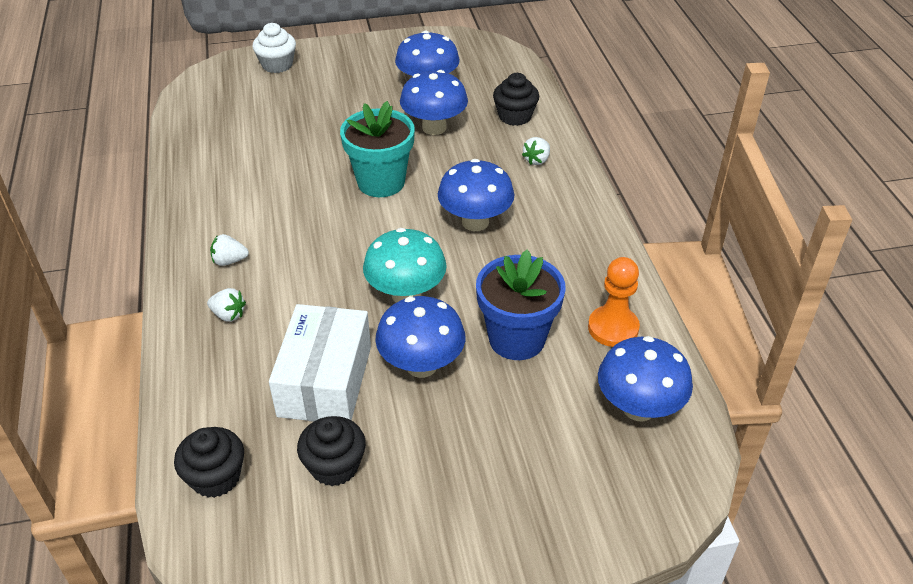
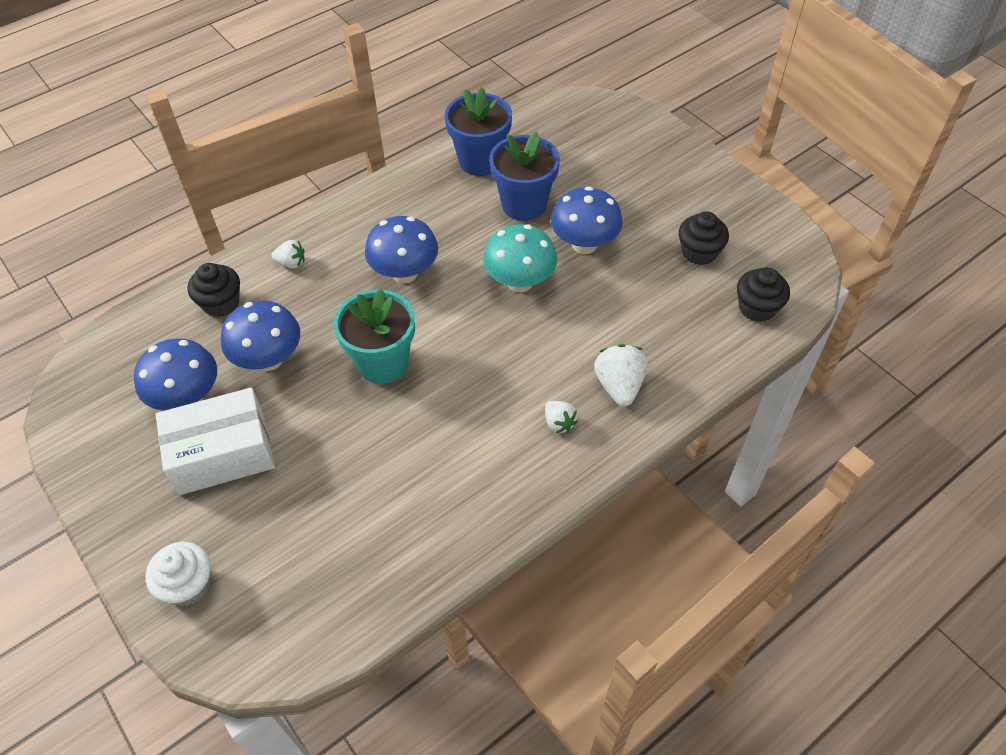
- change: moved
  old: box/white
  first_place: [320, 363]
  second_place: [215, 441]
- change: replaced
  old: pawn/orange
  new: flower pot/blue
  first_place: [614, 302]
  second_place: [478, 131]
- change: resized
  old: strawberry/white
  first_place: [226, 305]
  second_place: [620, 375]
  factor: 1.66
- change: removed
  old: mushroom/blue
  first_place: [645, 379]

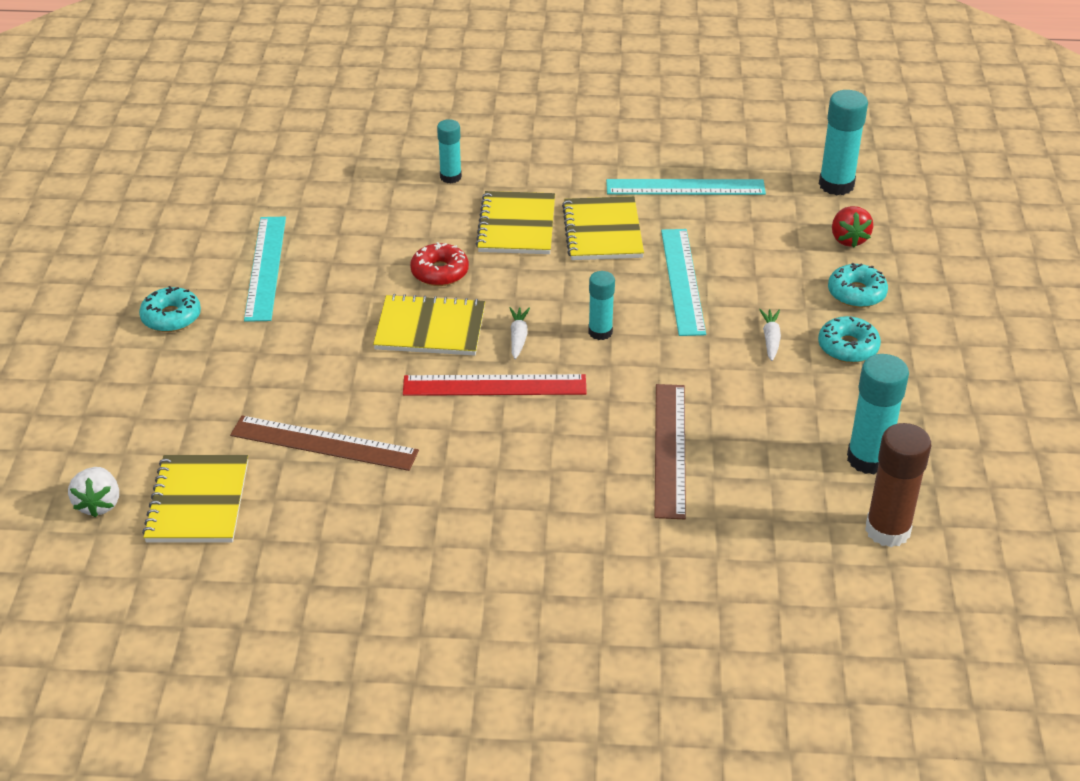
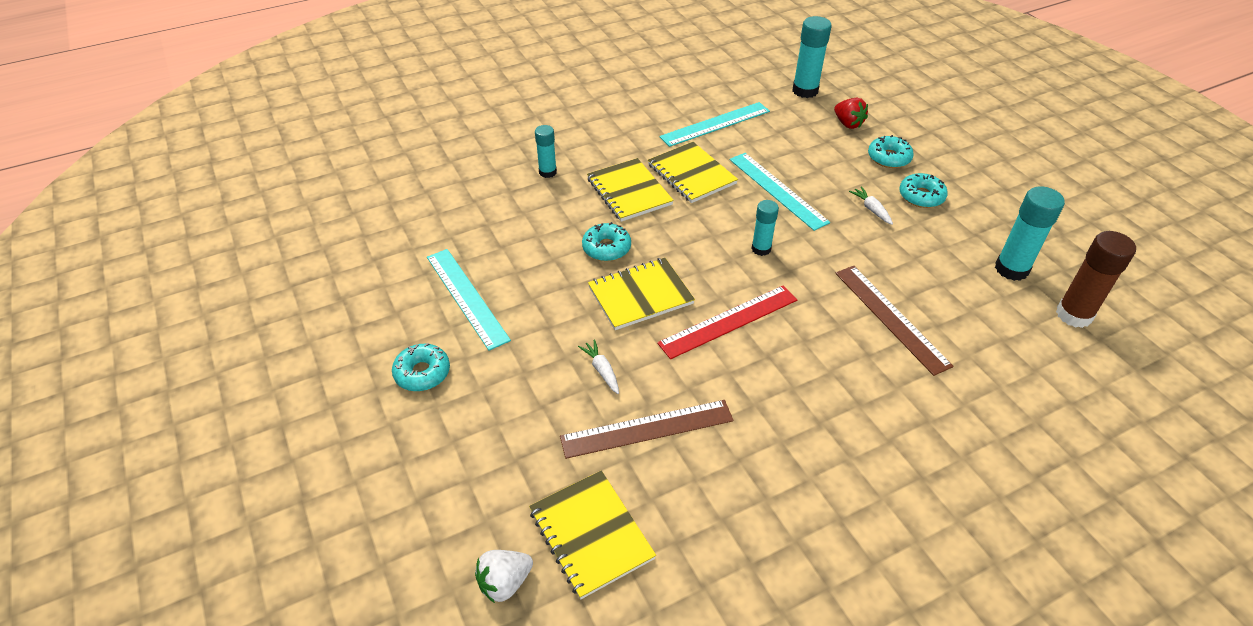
- change: turned
  old: strawberry/white
  first_place: [93, 492]
  second_place: [504, 576]
  degrees: 90
- change: moved
  old: carrot/white
  first_place: [520, 333]
  second_place: [598, 366]
- change: recoloured
  old: donut/red
  new: donut/turquoise
  first_place: [439, 264]
  second_place: [606, 241]

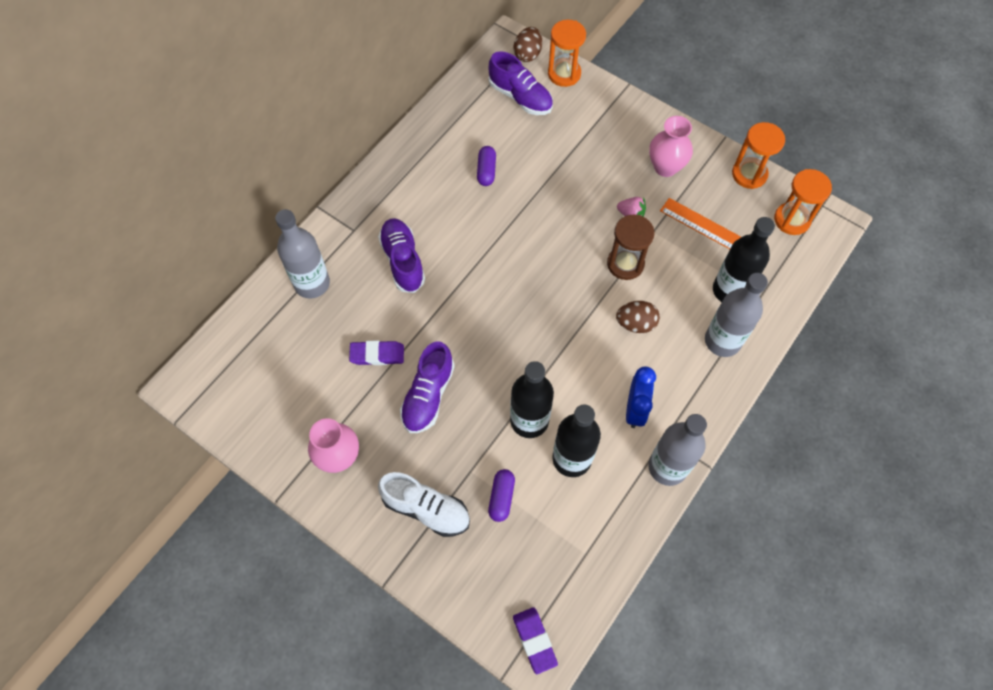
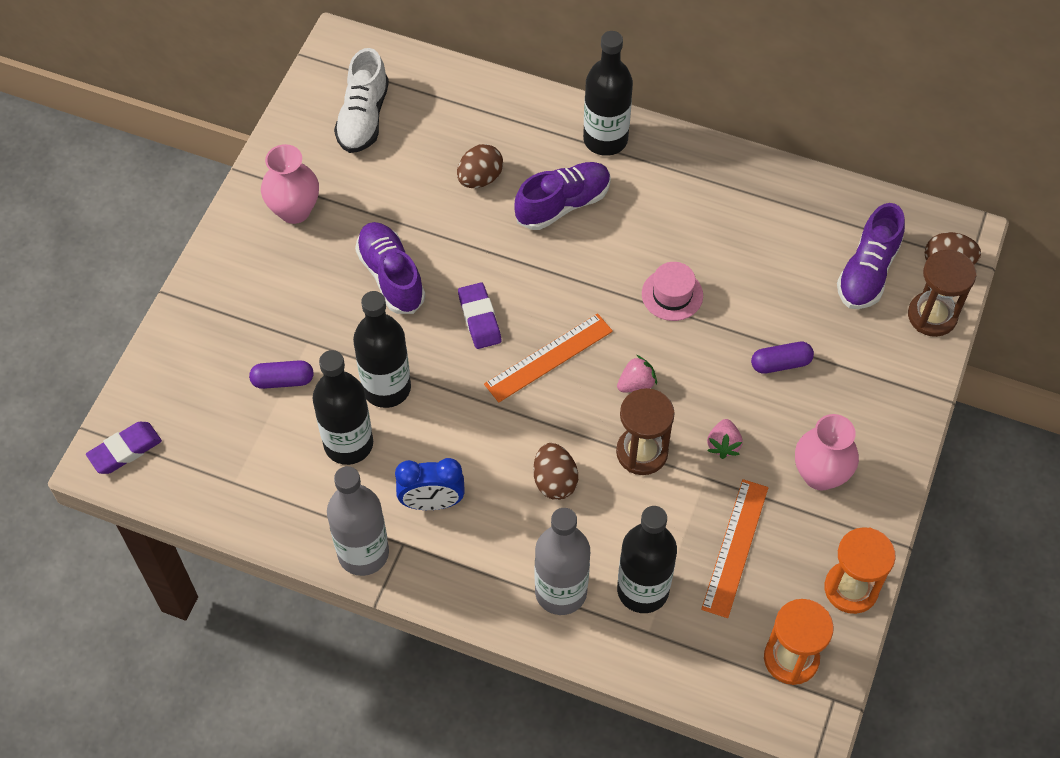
- change: moved
  old: shoe/white
  first_place: [424, 504]
  second_place: [361, 100]
- change: turned
  old: shoe/purple
  first_place: [427, 387]
  second_place: [390, 268]
  degrees: 60
- change: added
  new: egg/brown
  second_place: [480, 166]
- change: moved
  old: eraser/purple
  first_place: [376, 352]
  second_place: [479, 316]
- change: added
  new: ruler/orange
  second_place: [548, 358]
- change: added
  new: bottle/black
  second_place: [608, 93]
- change: added
  new: strawberry/pink
  second_place: [637, 373]
- change: added
  new: hat/pink
  second_place: [672, 291]
- change: moved
  old: capsule/purple
  first_place: [486, 166]
  second_place: [782, 358]
- change: recoloured
  old: hourglass/orange
  new: hourglass/brown
  first_place: [567, 53]
  second_place: [942, 293]
- change: removed
  old: bottle/grey
  first_place: [302, 254]

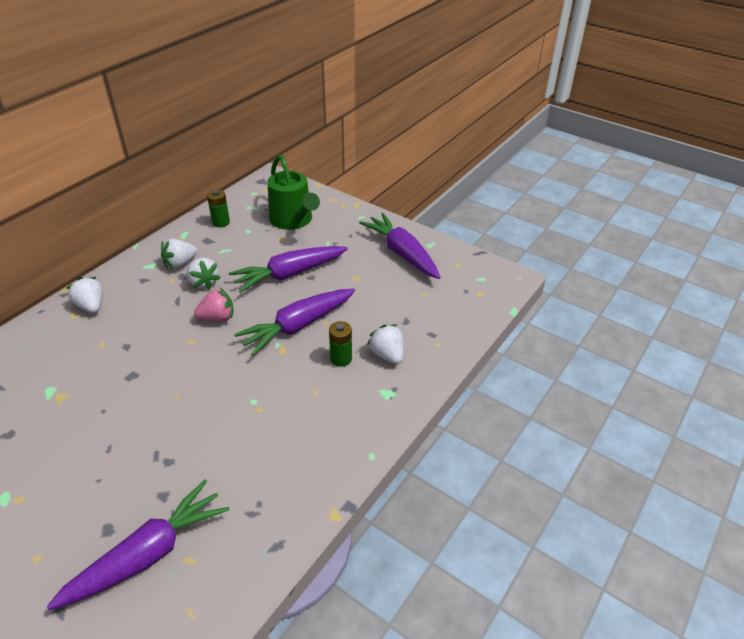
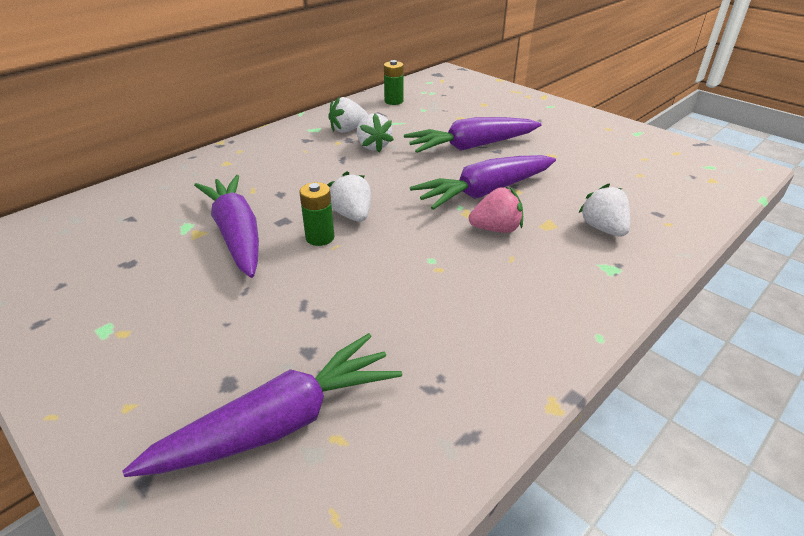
- change: moved
  old: carrot/purple
  first_place: [400, 246]
  second_place: [226, 226]
- change: moved
  old: battery/green
  first_place: [340, 344]
  second_place: [317, 214]
- change: moved
  old: strawberry/white
  first_place: [84, 295]
  second_place: [349, 196]
- change: moved
  old: strawberry/pink
  first_place: [214, 305]
  second_place: [496, 210]
- change: removed
  old: watering can/green
  first_place: [293, 192]

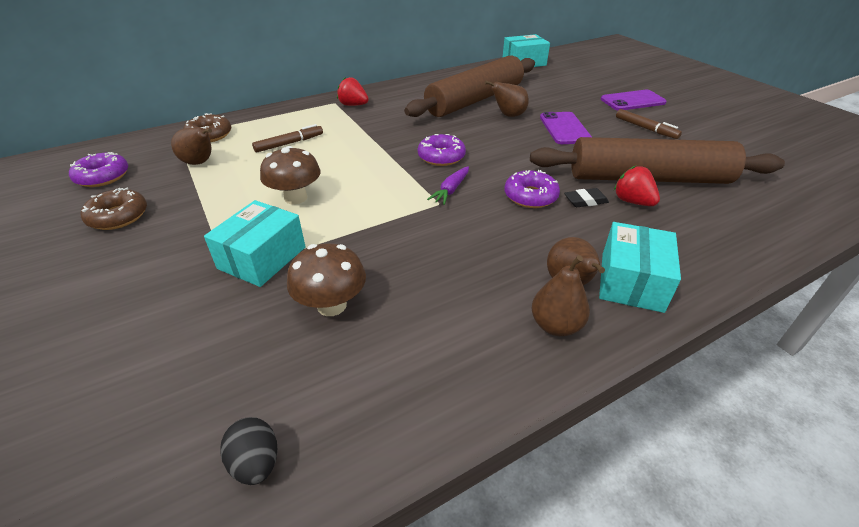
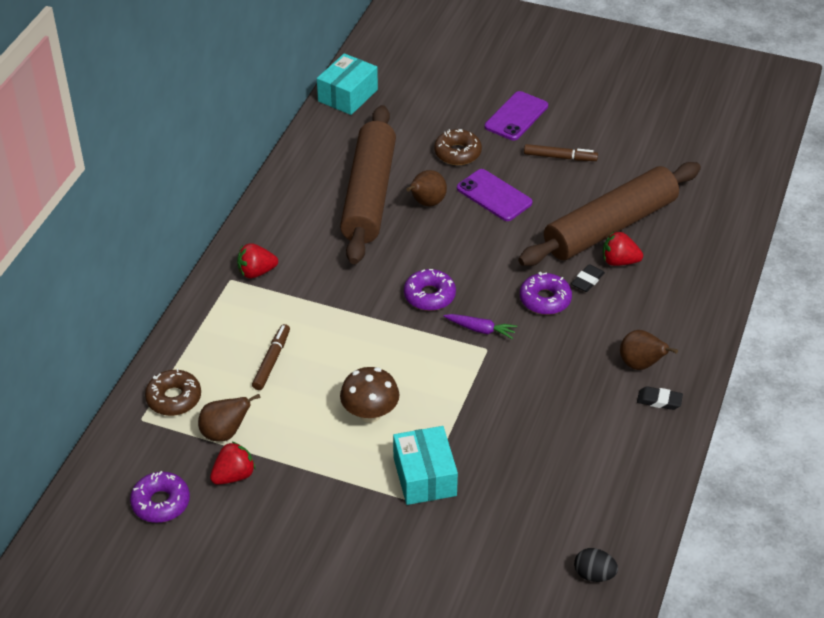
- change: added
  new: strawberry/red
  second_place: [232, 463]
- change: moved
  old: donut/brown
  first_place: [114, 209]
  second_place: [458, 147]
- change: turned
  old: carrot/purple
  first_place: [448, 185]
  second_place: [480, 326]
  degrees: -60
- change: replaced
  old: pear/brown
  new: eraser/black
  first_place: [560, 295]
  second_place: [660, 398]
- change: removed
  old: mushroom/brown
  first_place: [326, 279]
- change: removed
  old: box/turquoise
  first_place: [640, 267]

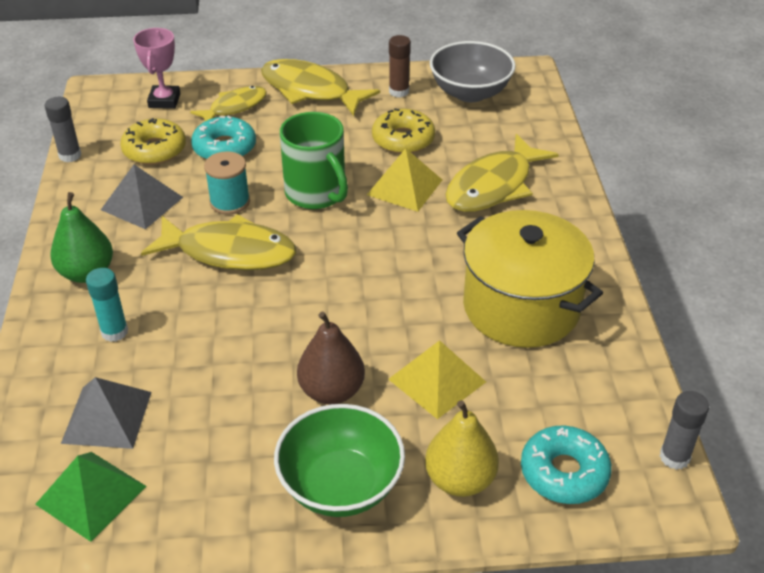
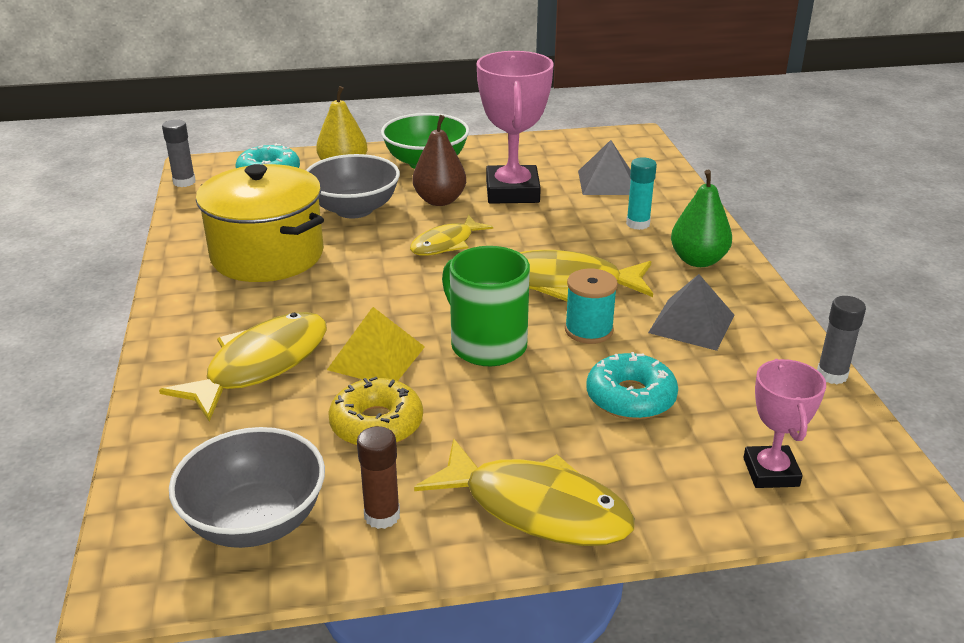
- change: replaced
  old: pyramid/yellow
  new: bowl/grey
  first_place: [437, 379]
  second_place: [353, 186]
- change: moved
  old: fish/yellow
  first_place: [228, 103]
  second_place: [451, 235]
- change: added
  new: trophy/pink
  second_place: [515, 127]
- change: removed
  old: pyramid/green
  first_place: [90, 497]
- change: removed
  old: donut/yellow
  first_place: [153, 141]

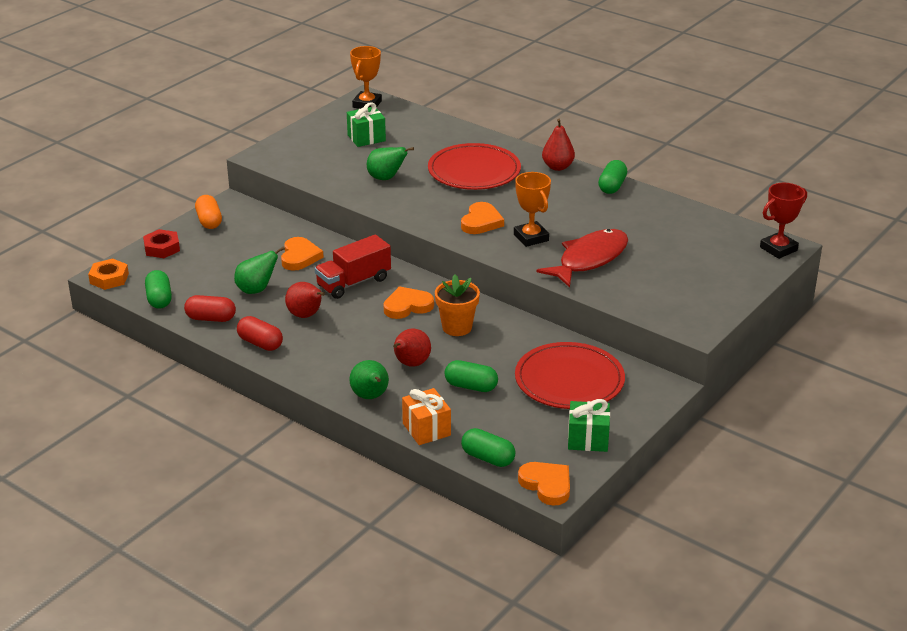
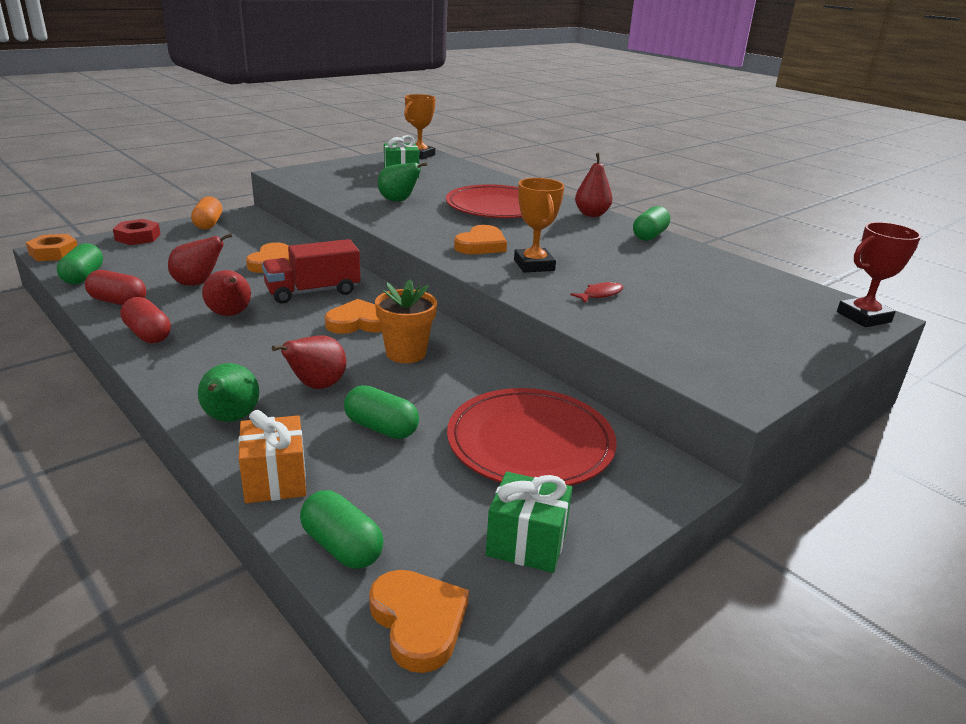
- change: recoloured
  old: pear/green
  new: pear/red
  first_place: [259, 270]
  second_place: [200, 259]
- change: resized
  old: fish/red
  first_place: [582, 258]
  second_place: [596, 292]
  factor: 0.4

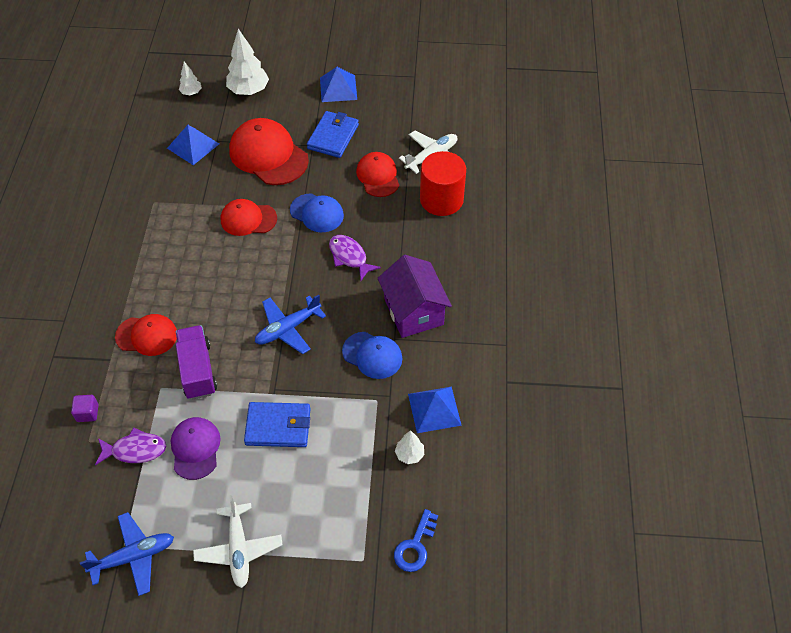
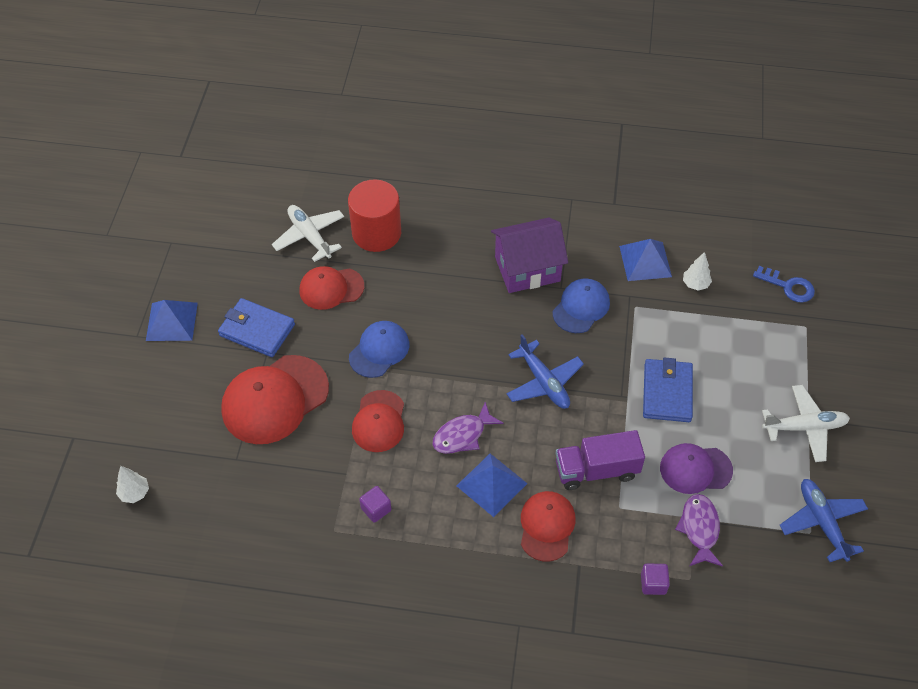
- change: added
  new: cube/purple
  second_place: [375, 504]
- change: moved
  old: fish/purple
  first_place: [355, 258]
  second_place: [468, 428]
- change: moved
  old: pyramid/blue
  first_place: [193, 145]
  second_place: [492, 485]
- change: removed
  old: tree/white
  first_place: [247, 62]

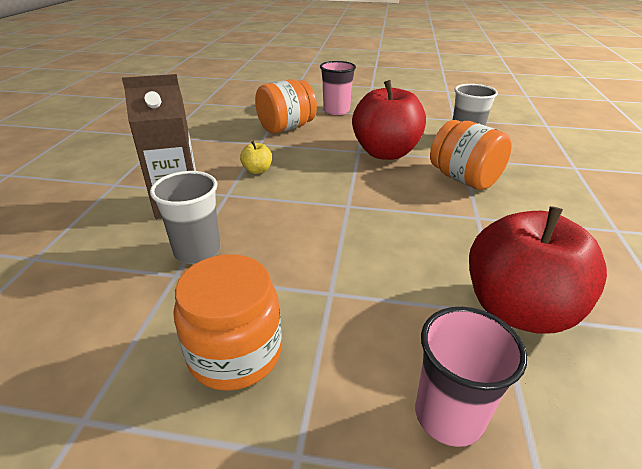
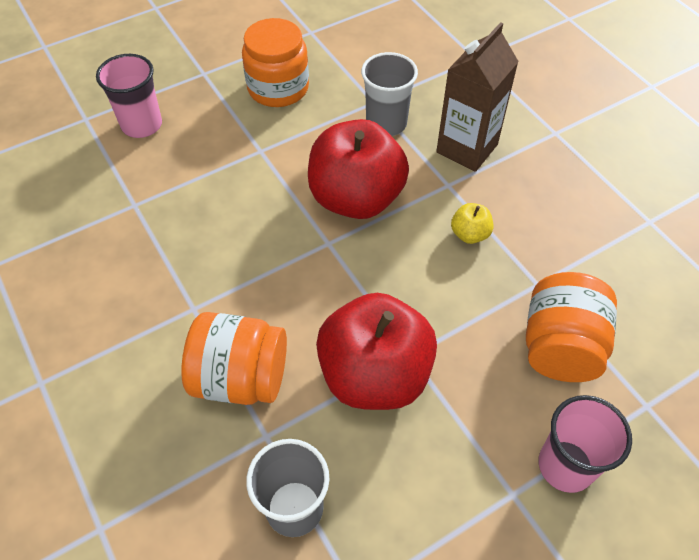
- change: moved
  old: apple/red
  first_place: [538, 270]
  second_place: [358, 169]

